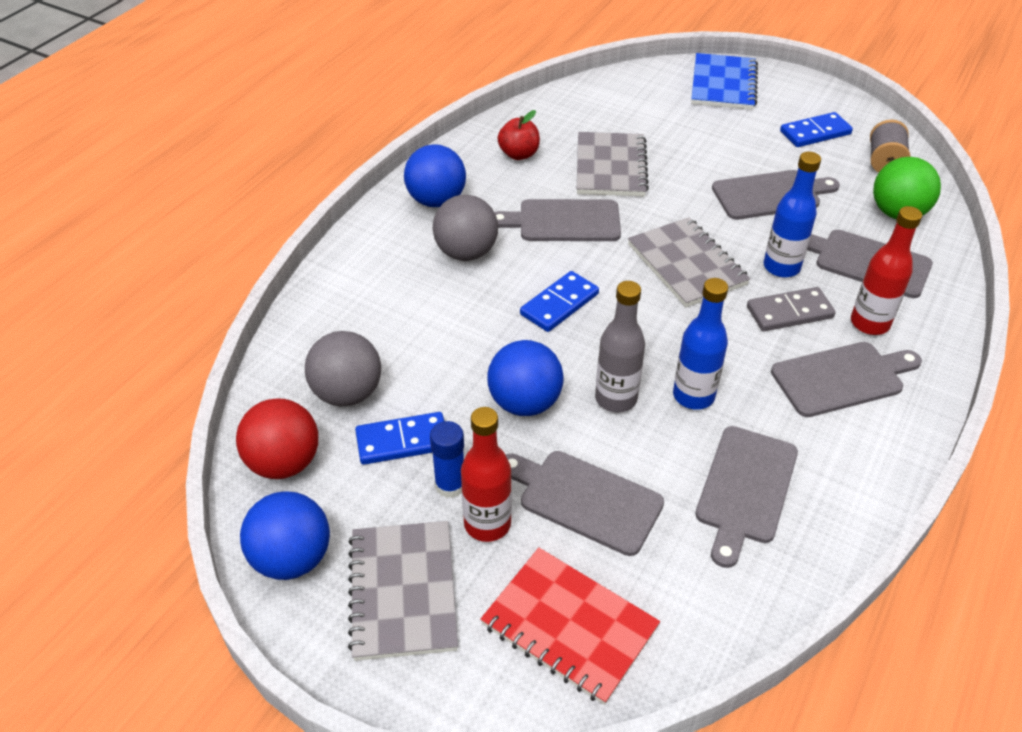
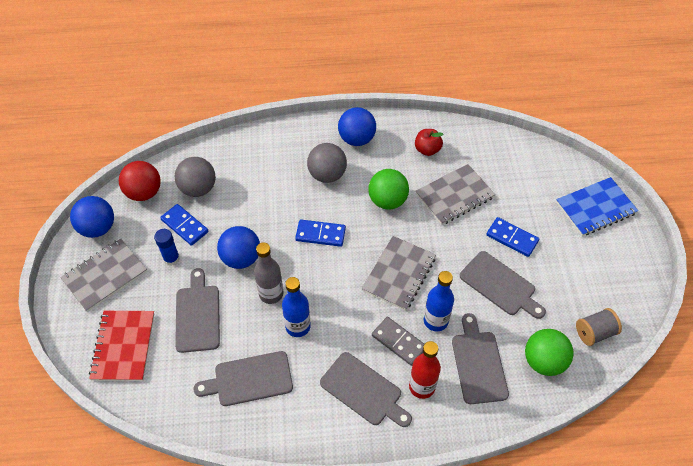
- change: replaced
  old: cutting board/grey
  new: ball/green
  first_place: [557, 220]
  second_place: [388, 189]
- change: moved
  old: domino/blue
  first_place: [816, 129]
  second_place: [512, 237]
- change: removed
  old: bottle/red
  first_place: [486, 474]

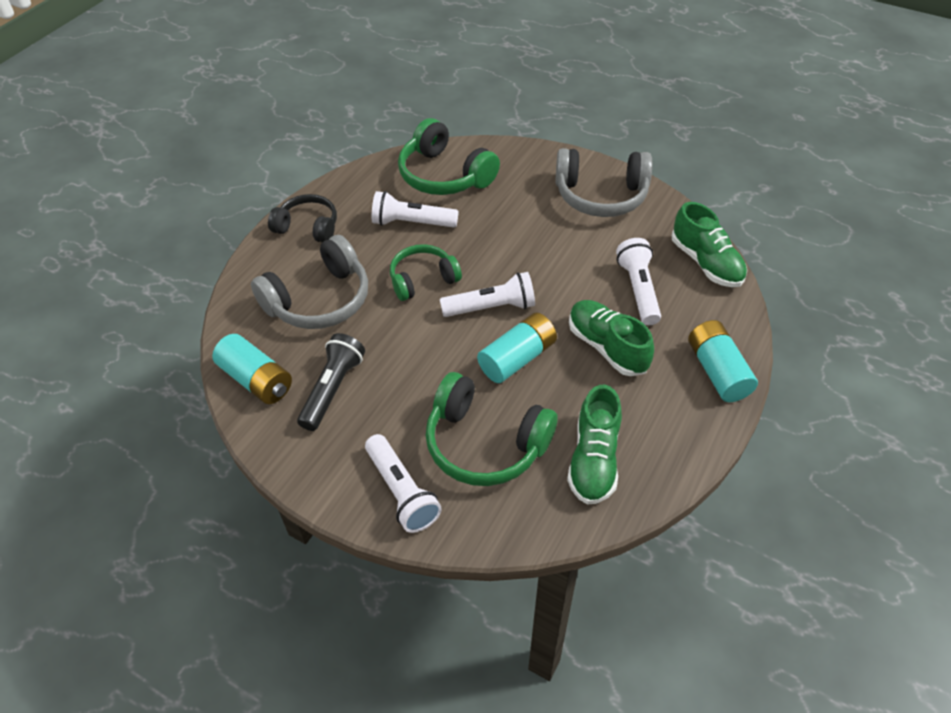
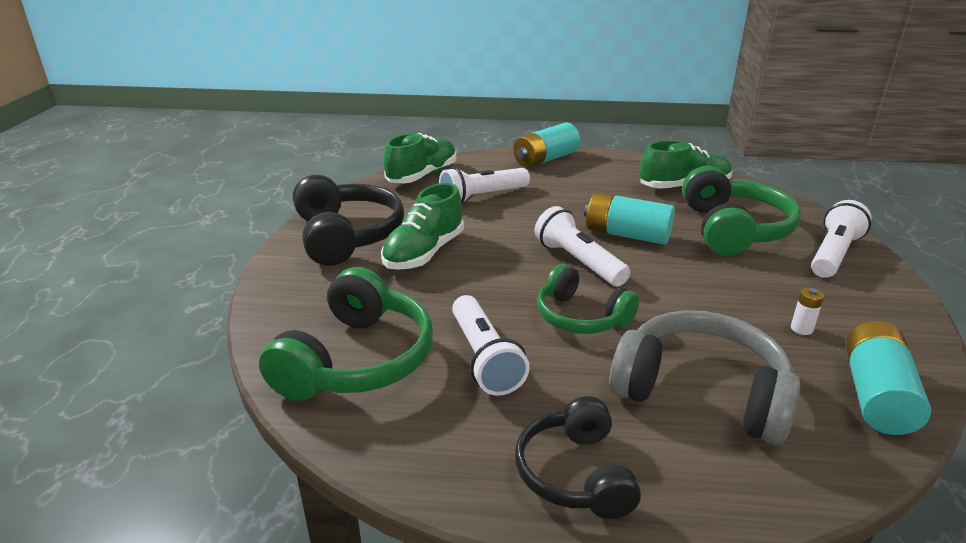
- change: recoloured
  old: headphones/grey
  new: headphones/black
  first_place: [603, 182]
  second_place: [348, 220]
- change: moved
  old: shoe/green
  first_place: [611, 338]
  second_place: [422, 226]
- change: replaced
  old: flashlight/black
  new: battery/white
  first_place: [331, 382]
  second_place: [807, 311]

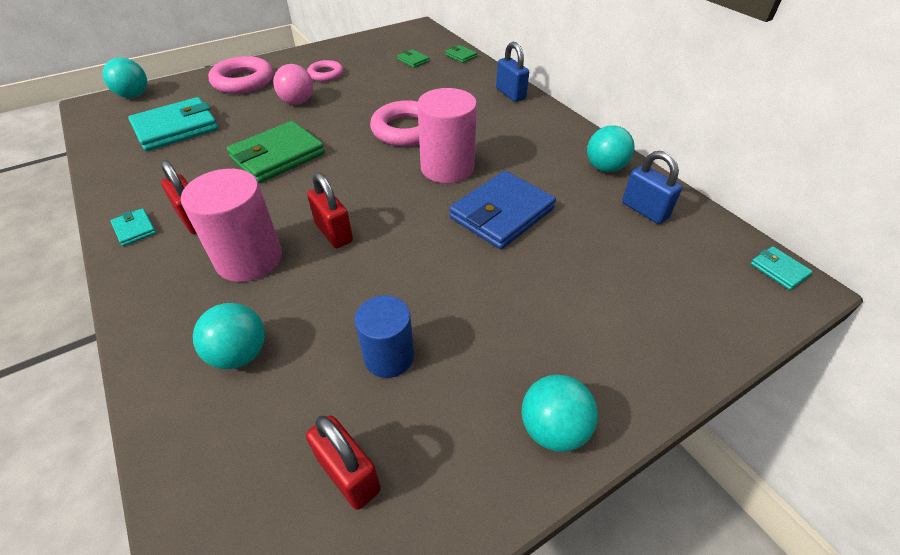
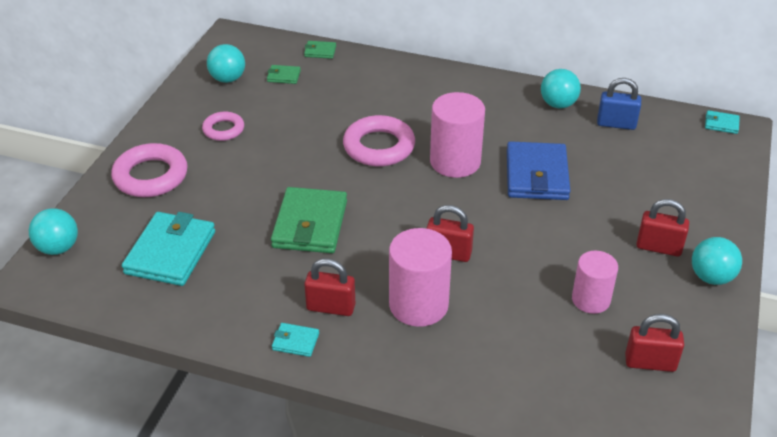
- change: moved
  old: ball/turquoise
  first_place: [229, 336]
  second_place: [226, 63]
- change: recoloured
  old: cylinder/blue
  new: cylinder/pink
  first_place: [384, 336]
  second_place: [595, 282]
- change: added
  new: padlock/red
  second_place: [662, 227]
- change: removed
  old: ball/pink
  first_place: [293, 84]
- change: removed
  old: padlock/blue
  first_place: [512, 72]

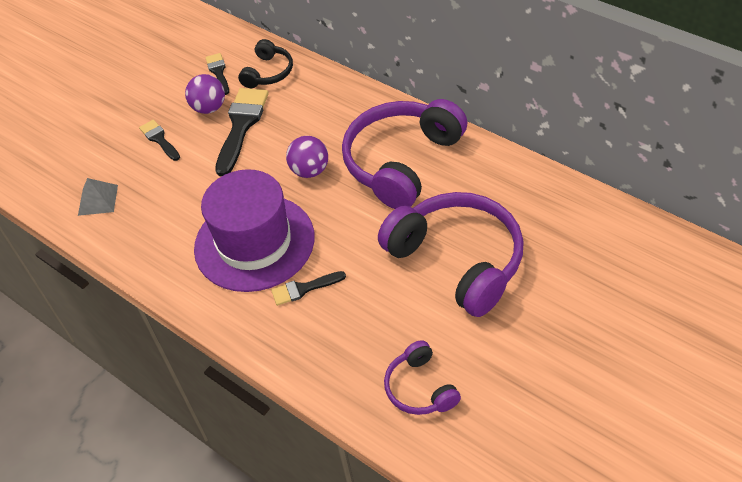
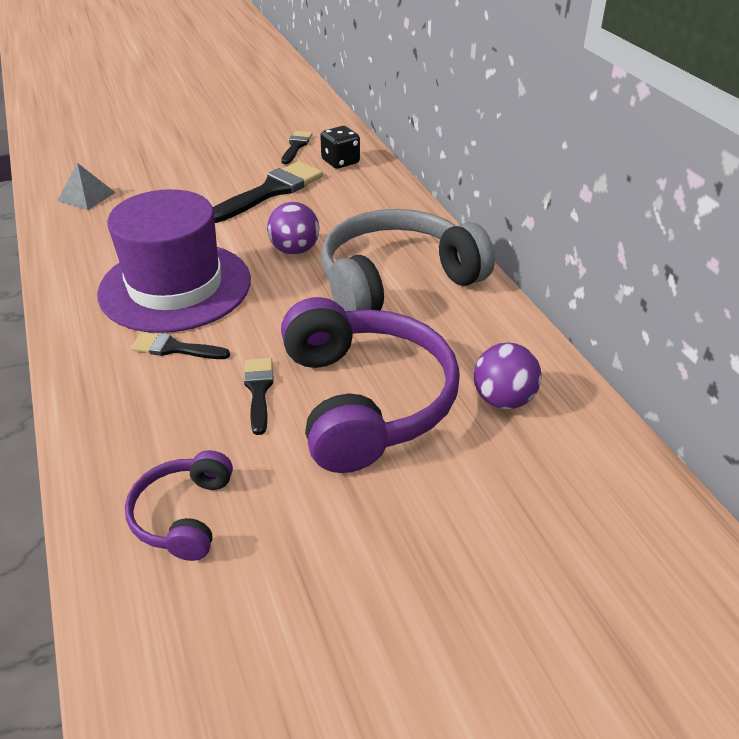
- change: moved
  old: brush/black
  first_place: [159, 140]
  second_place: [259, 396]
- change: replaced
  old: headphones/black
  new: dice/black
  first_place: [265, 63]
  second_place: [340, 147]
- change: recoloured
  old: headphones/purple
  new: headphones/grey
  first_place: [405, 154]
  second_place: [408, 260]
- change: moved
  old: ball/purple
  first_place: [205, 94]
  second_place: [508, 375]

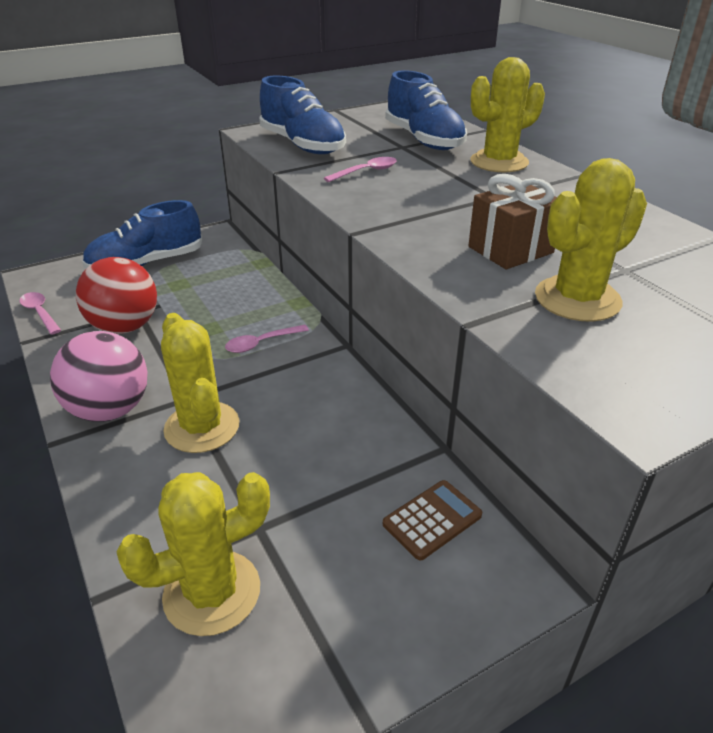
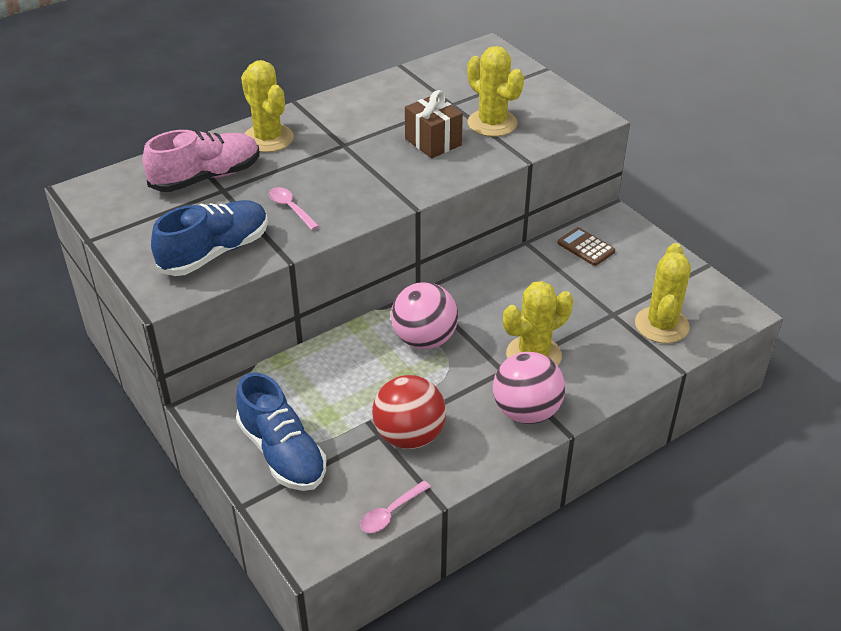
- change: recoloured
  old: shoe/blue
  new: shoe/pink
  first_place: [426, 110]
  second_place: [201, 161]
- change: replaced
  old: spoon/pink
  new: ball/pink
  first_place: [267, 339]
  second_place: [424, 315]
- change: turned
  old: cactus/yellow
  first_place: [193, 554]
  second_place: [663, 293]
  degrees: 45

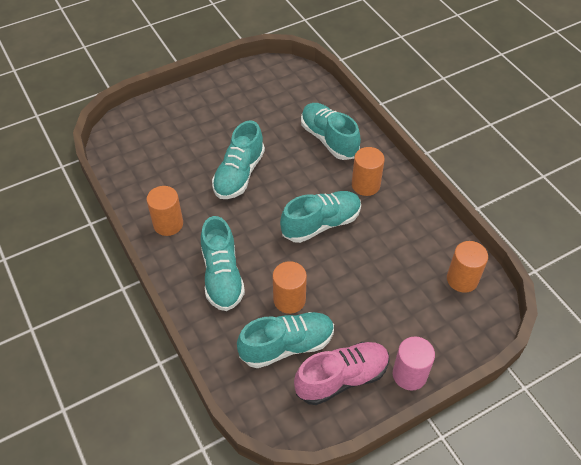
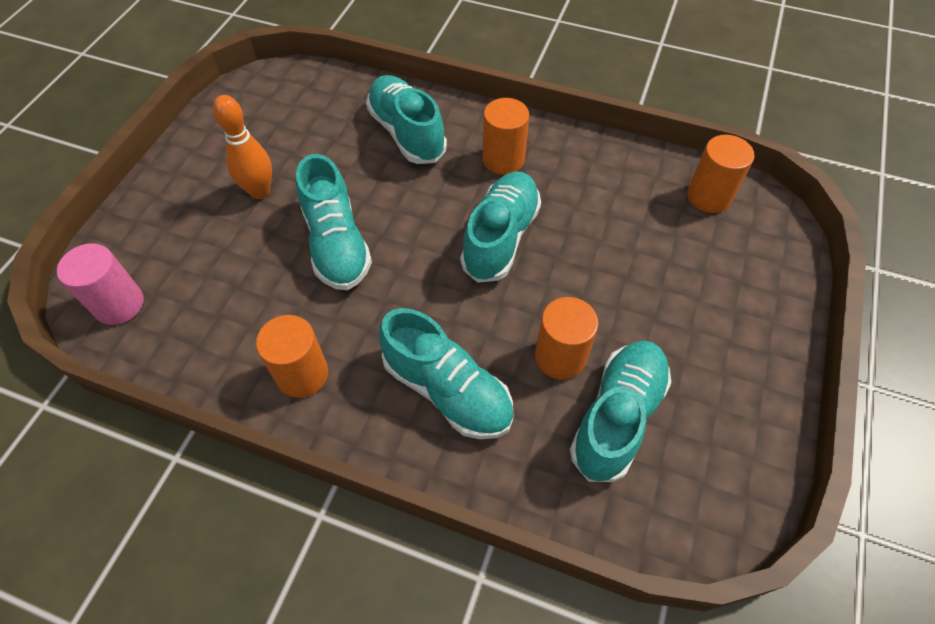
- change: moved
  old: cylinder/pink
  first_place: [414, 363]
  second_place: [100, 284]
- change: added
  new: bowling pin/orange
  second_place: [242, 147]
- change: turned
  old: shoe/turquoise
  first_place: [331, 131]
  second_place: [406, 119]
  degrees: 45
- change: removed
  old: shoe/pink
  first_place: [341, 373]

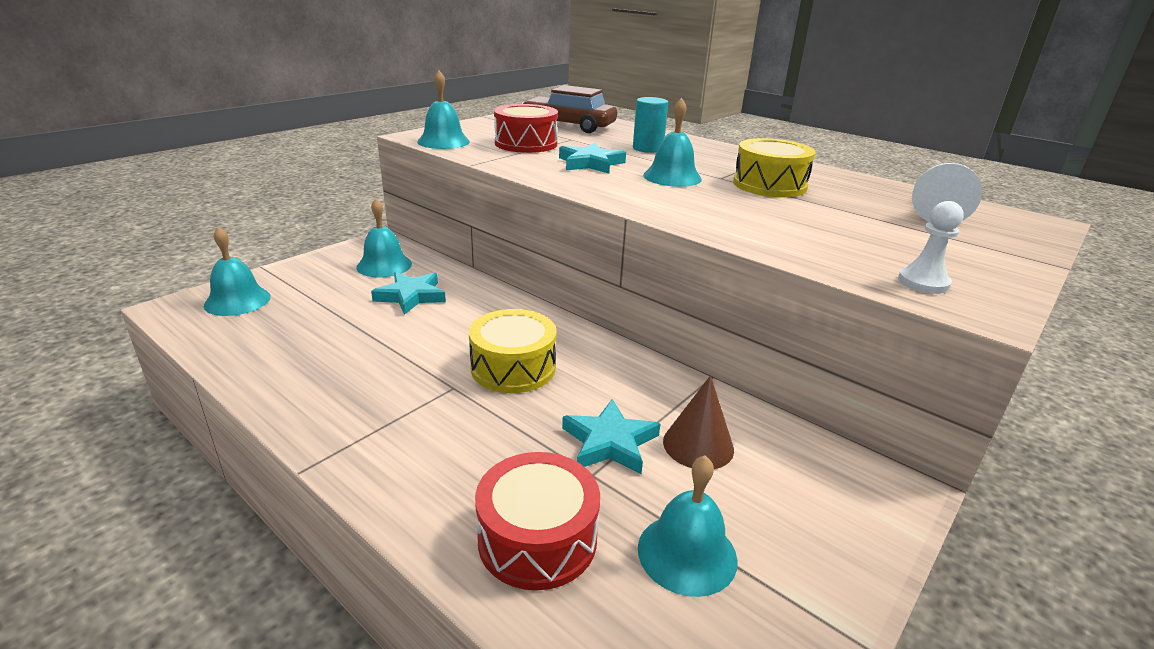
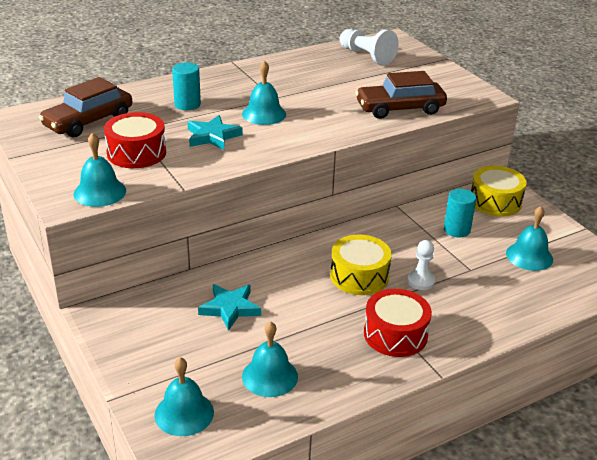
- change: moved
  old: bell/turquoise
  first_place: [384, 238]
  second_place: [270, 359]
- change: added
  new: car/brown
  second_place: [401, 95]
- change: moved
  old: drum/red
  first_place: [537, 521]
  second_place: [398, 323]
- change: moved
  old: pawn/white
  first_place: [931, 247]
  second_place: [421, 265]
- change: replaced
  old: cone/brown
  new: cylinder/turquoise
  first_place: [698, 422]
  second_place: [460, 213]
- change: moved
  old: drum/yellow
  first_place: [774, 167]
  second_place: [499, 191]
- change: removed
  old: star/turquoise
  first_place: [611, 436]

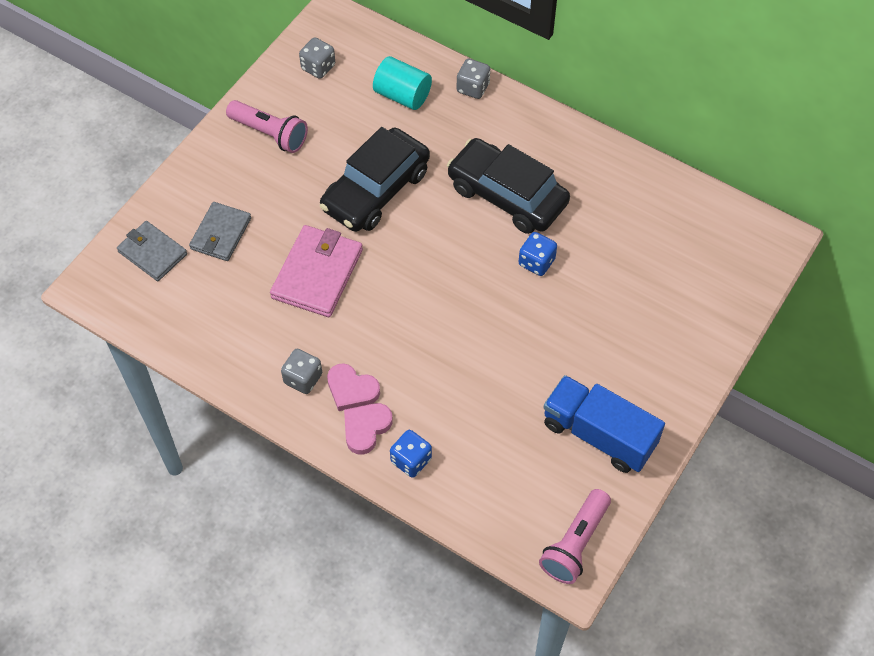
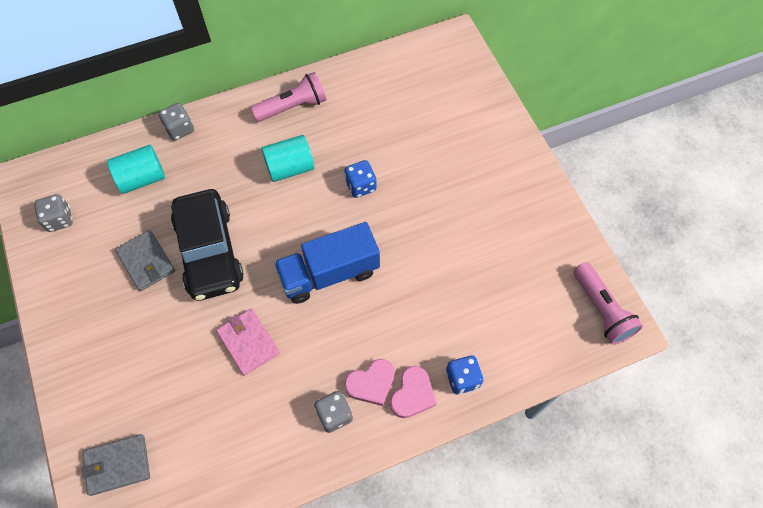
- change: moved
  old: wallet/grey
  first_place: [220, 231]
  second_place: [145, 260]
- change: resized
  old: wallet/pink
  first_place: [316, 271]
  second_place: [248, 342]
  factor: 0.67
- change: moved
  old: flashlight/pink
  first_place: [267, 126]
  second_place: [289, 97]
- change: replaced
  old: car/black
  new: cylinder/turquoise
  first_place: [508, 186]
  second_place: [288, 158]
- change: moved
  old: truck/blue
  first_place: [604, 424]
  second_place: [327, 263]
- change: turned
  old: heart/pink
  first_place: [368, 429]
  second_place: [413, 392]
  degrees: -135

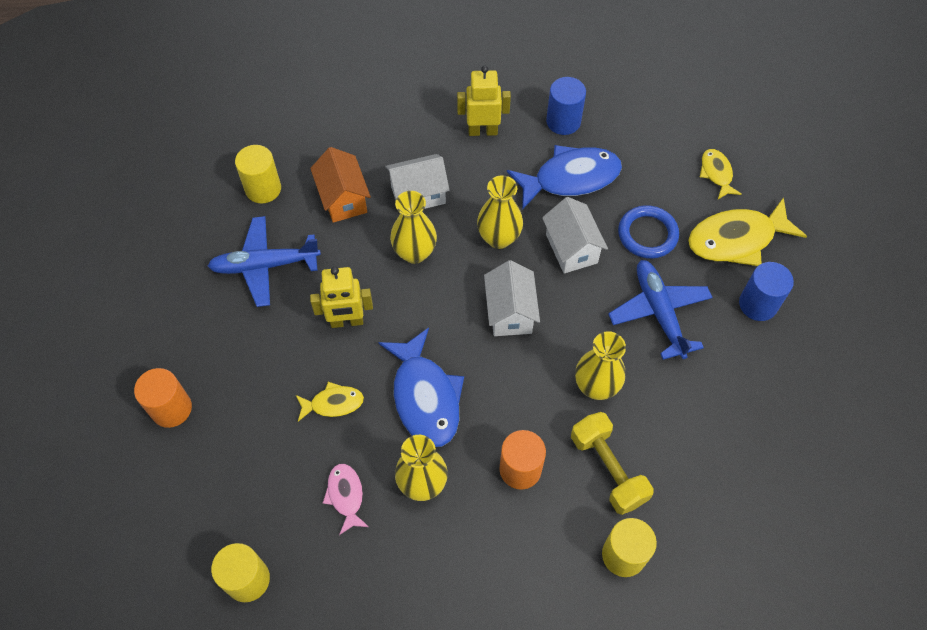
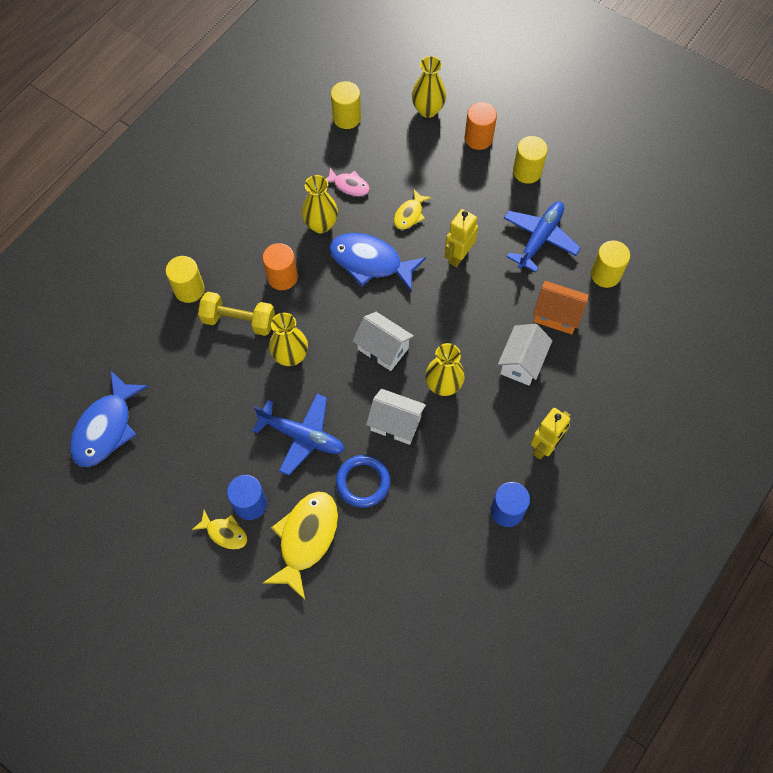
- change: moved
  old: fish/blue
  first_place: [564, 177]
  second_place: [109, 419]
- change: moved
  old: fish/yellow
  first_place: [721, 174]
  second_place: [220, 530]
- change: moved
  old: vase/yellow
  first_place: [413, 227]
  second_place: [429, 87]
- change: added
  new: cylinder/yellow
  second_place: [530, 160]

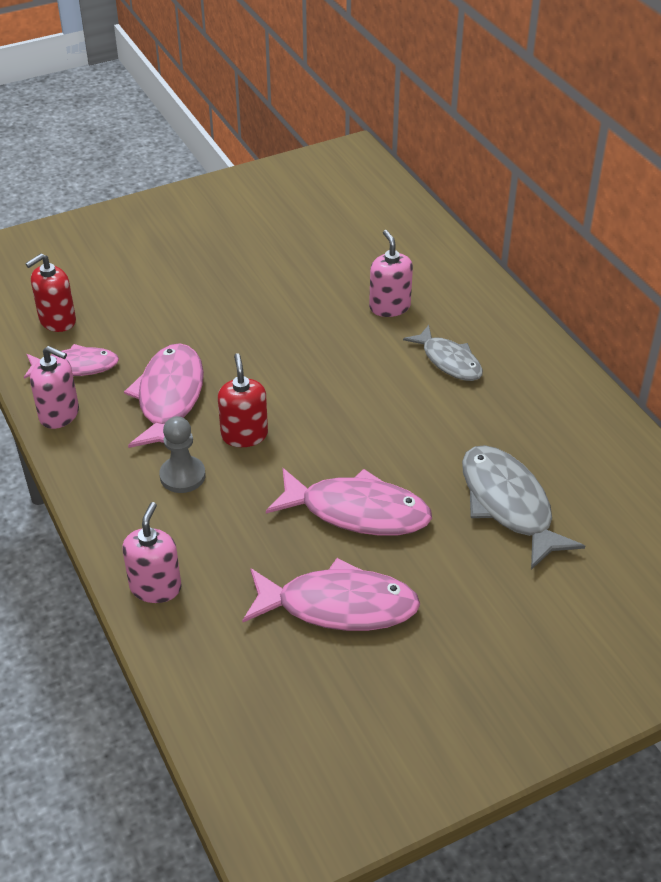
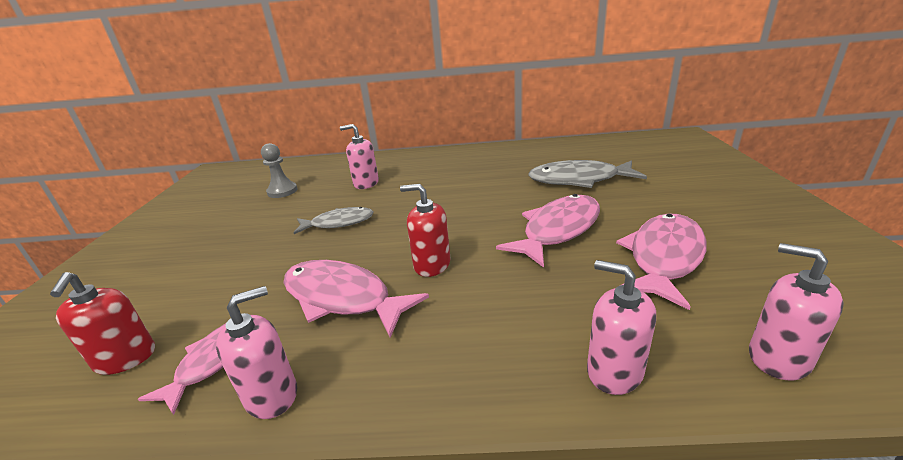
- change: moved
  old: pawn/grey
  first_place: [182, 454]
  second_place: [279, 170]
- change: moved
  old: fish/grey
  first_place: [443, 353]
  second_place: [334, 220]
- change: added
  new: soap dispenser/pink
  second_place: [796, 312]

